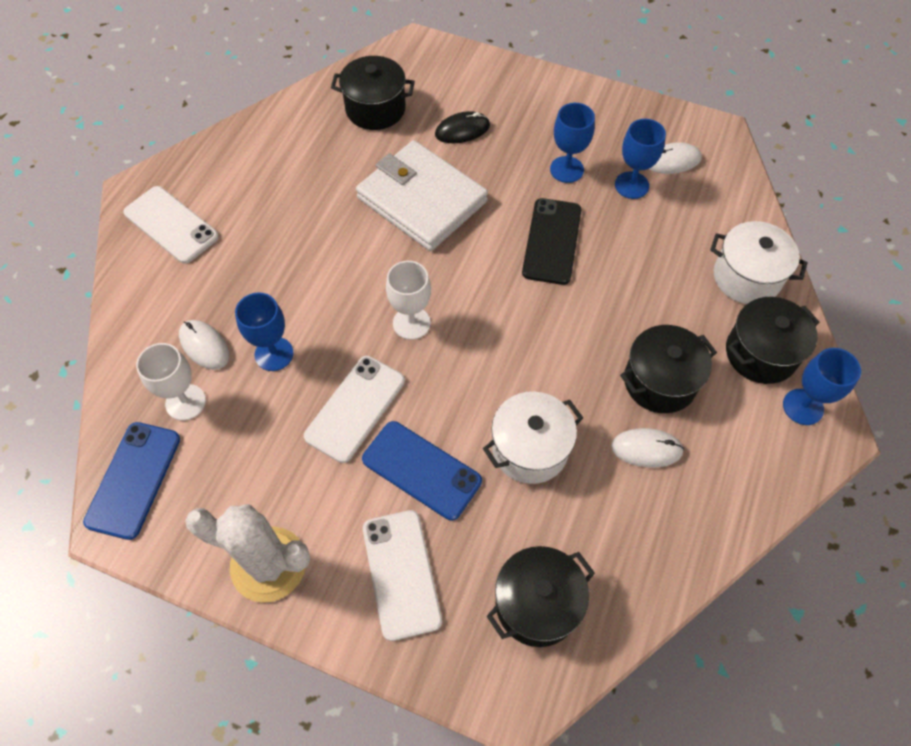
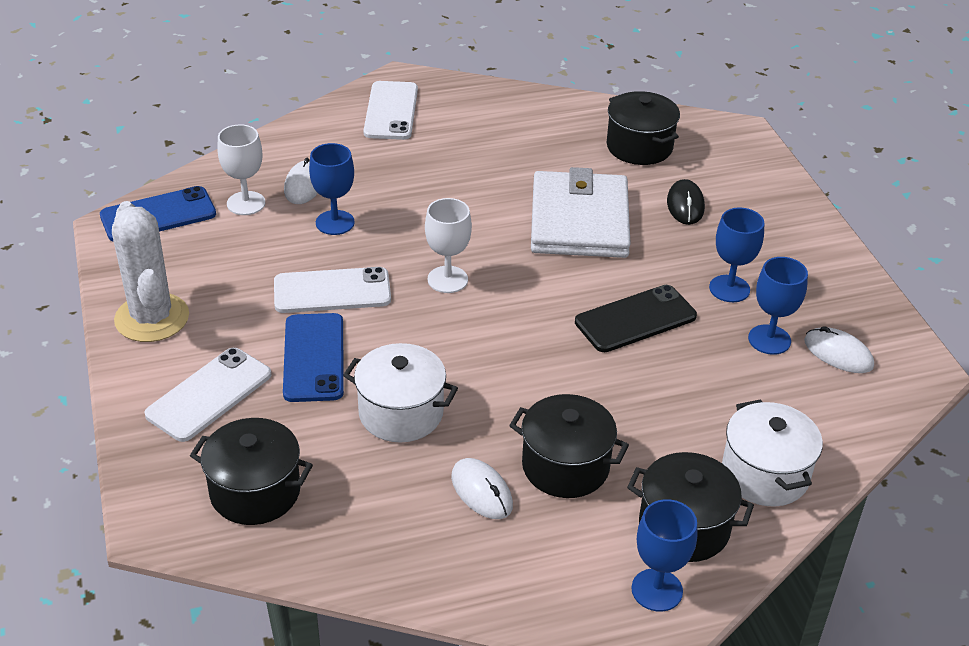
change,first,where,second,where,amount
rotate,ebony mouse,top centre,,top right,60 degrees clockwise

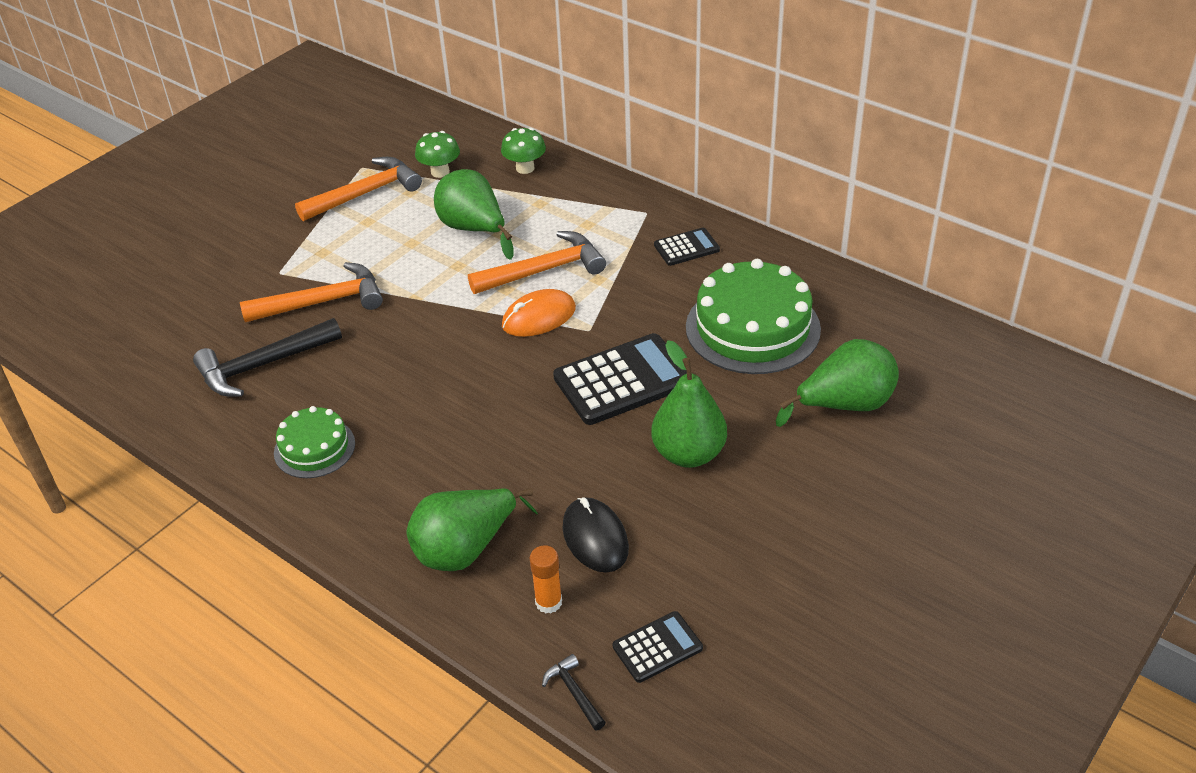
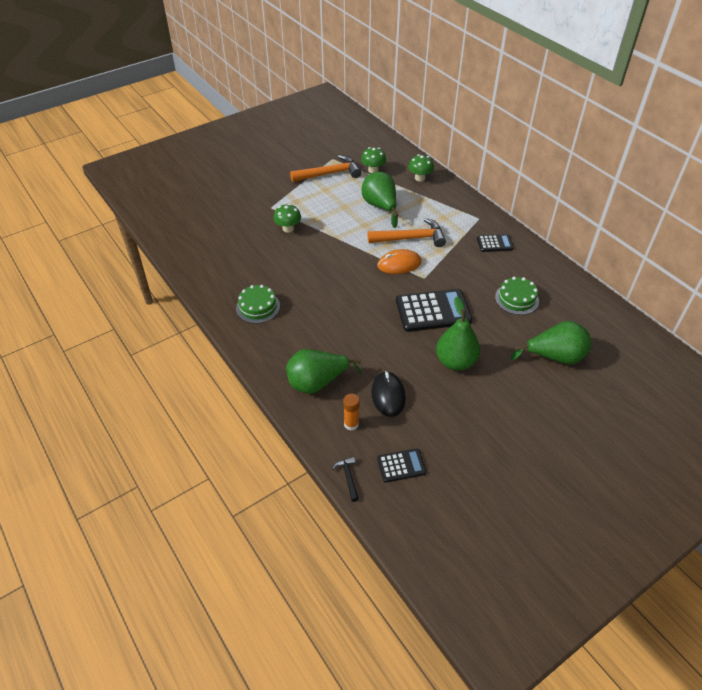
change,first,where,second,where,amount
replace,bright orange claw hammer (1st from left),middle left,emerald mushroom (1st from left),top centre,
resize,emerald layer cake (2nd from left),centre,,middle right,x0.56
delete,ebony claw hammer (1st from left),middle left,,,

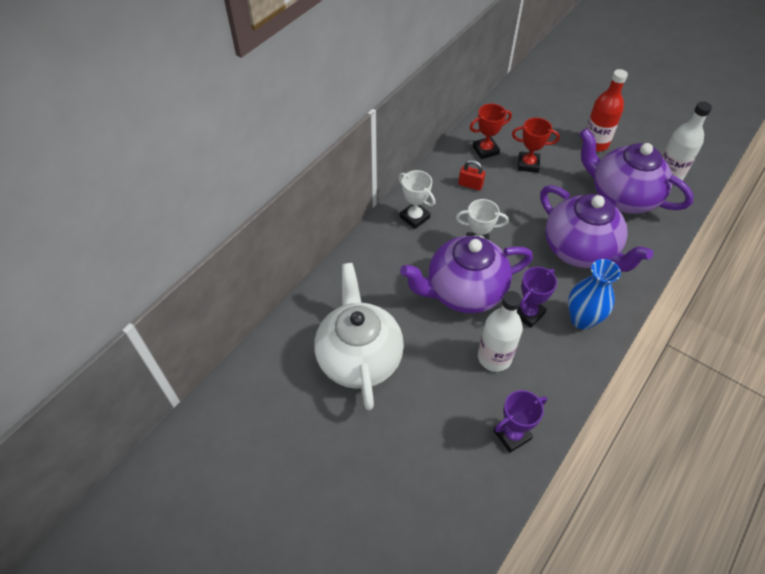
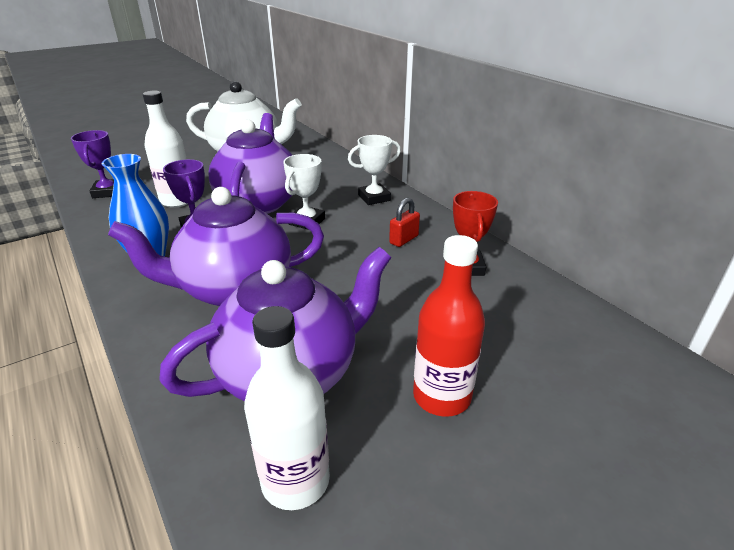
change,first,where,second,where,amount
delete,crimson prize cup (2nd from left),top right,,,

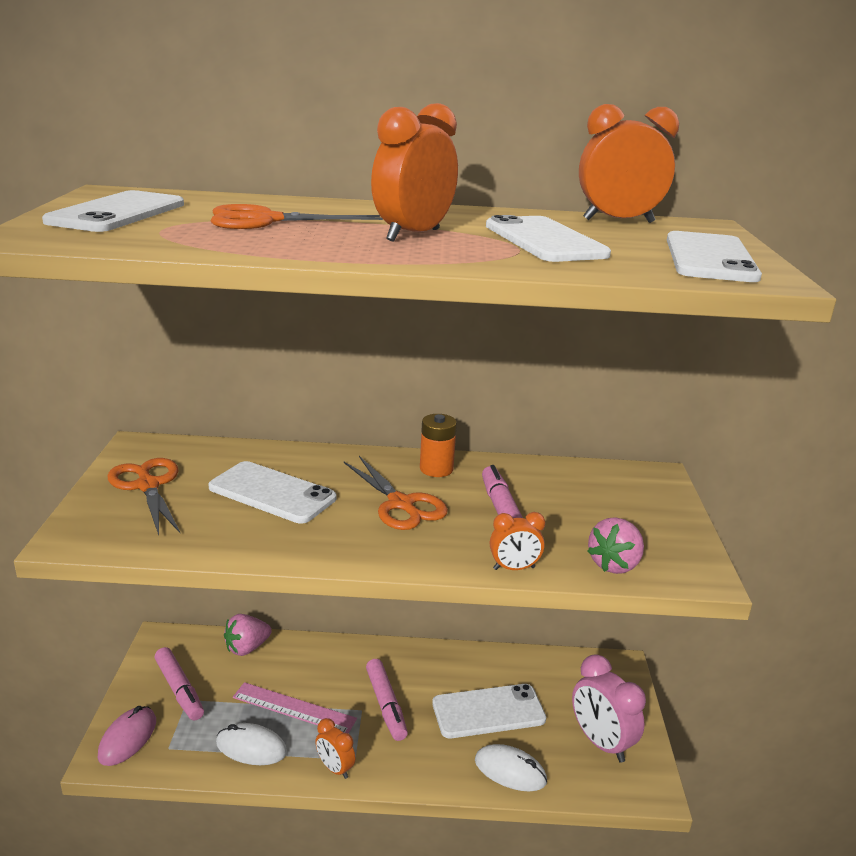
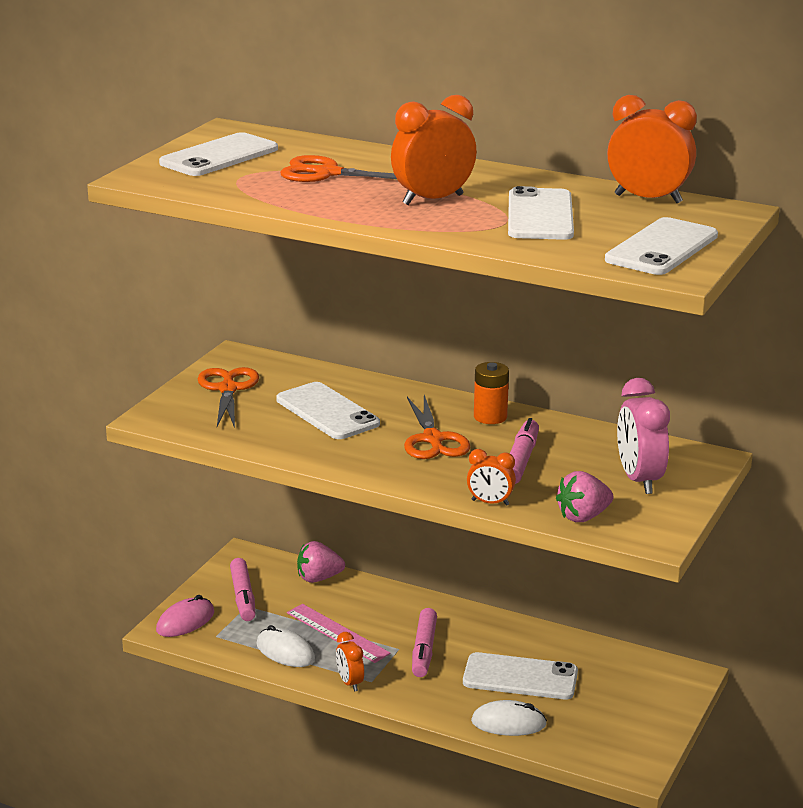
change,first,where,second,where,amount
rotate,pure white mouse (2nd from left),bottom centre,,bottom centre,45 degrees counterclockwise
move,pink clock,bottom right,,middle right,

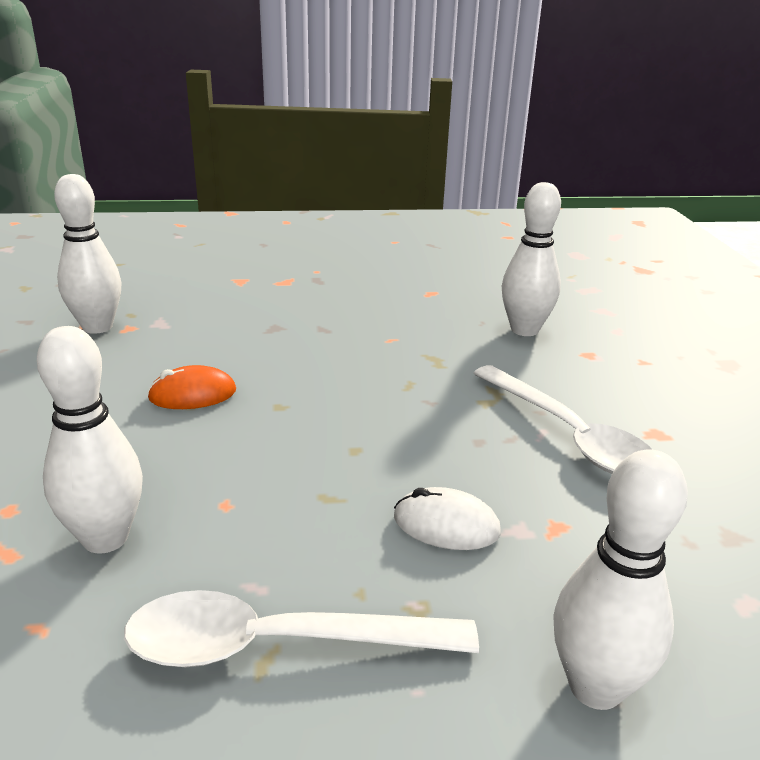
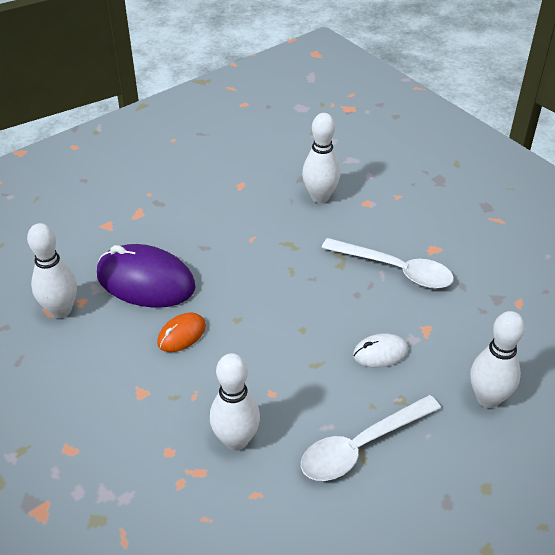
change,first,where,second,where,amount
insert,,,royal purple mouse,middle left,

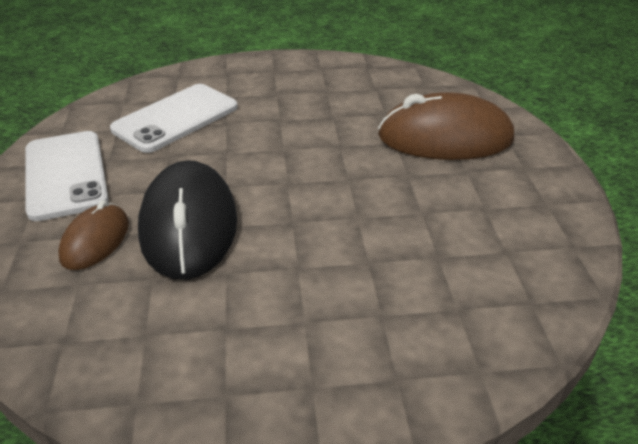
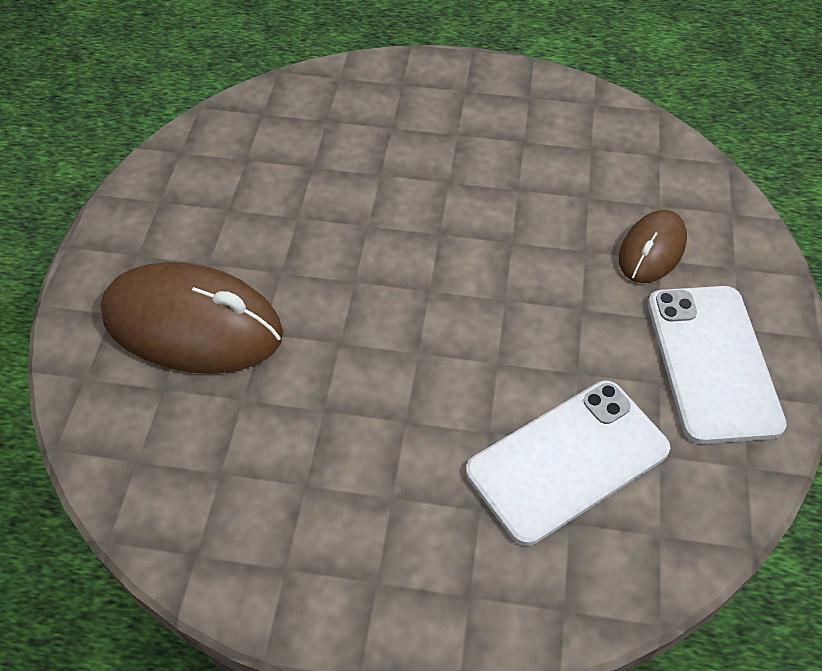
change,first,where,second,where,amount
delete,ebony mouse,middle left,,,

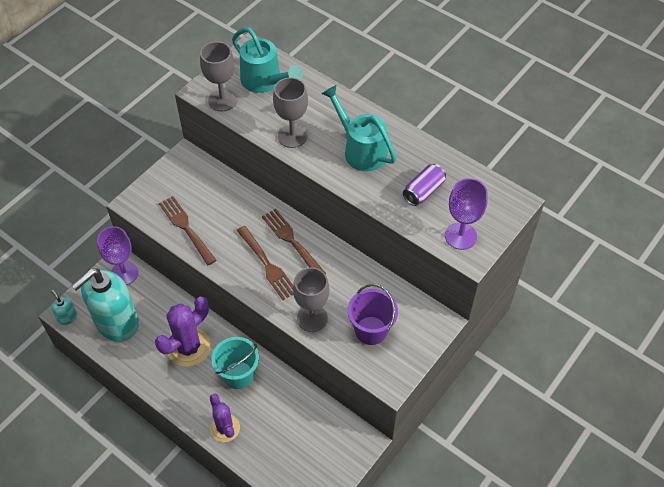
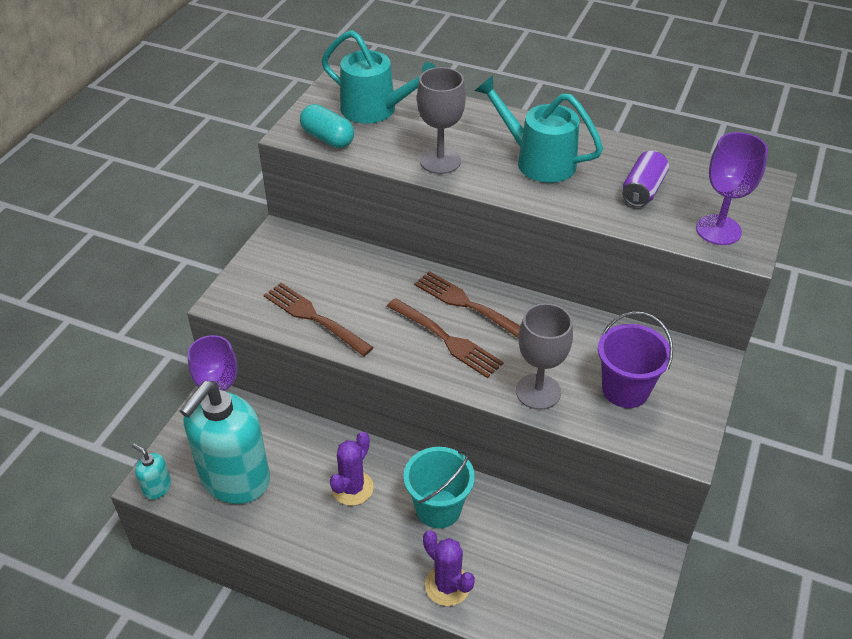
change,first,where,second,where,amount
replace,gray goblet (1st from left),top left,aqua capsule,top centre,
resize,royal purple saguaro cactus (1st from left),bottom left,,bottom centre,x0.64

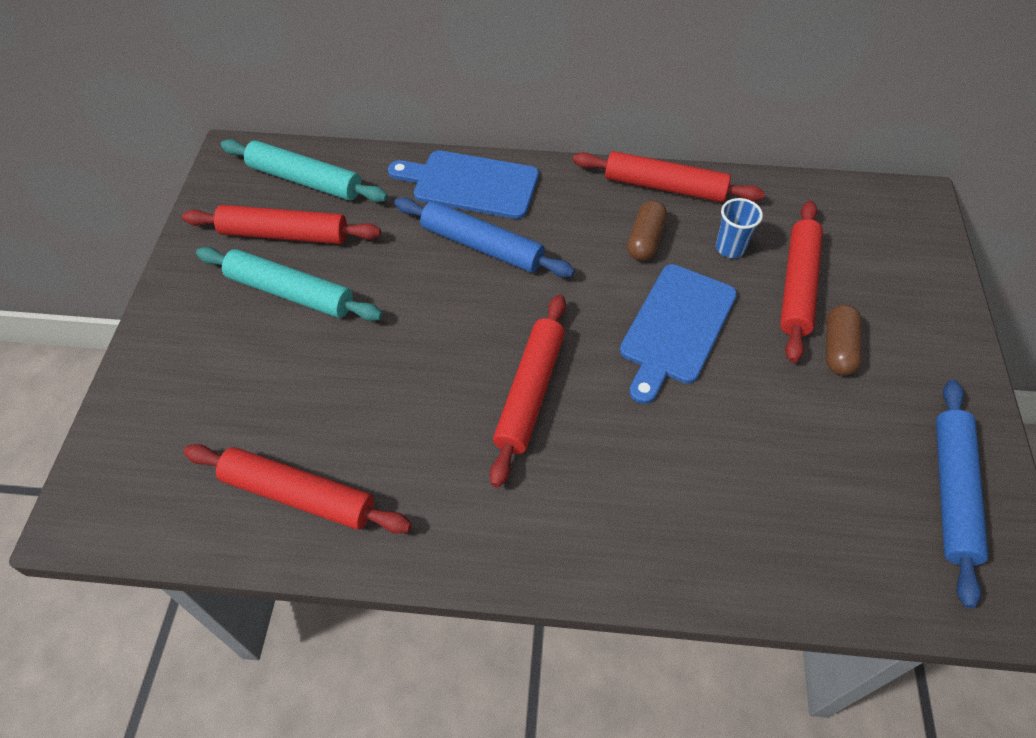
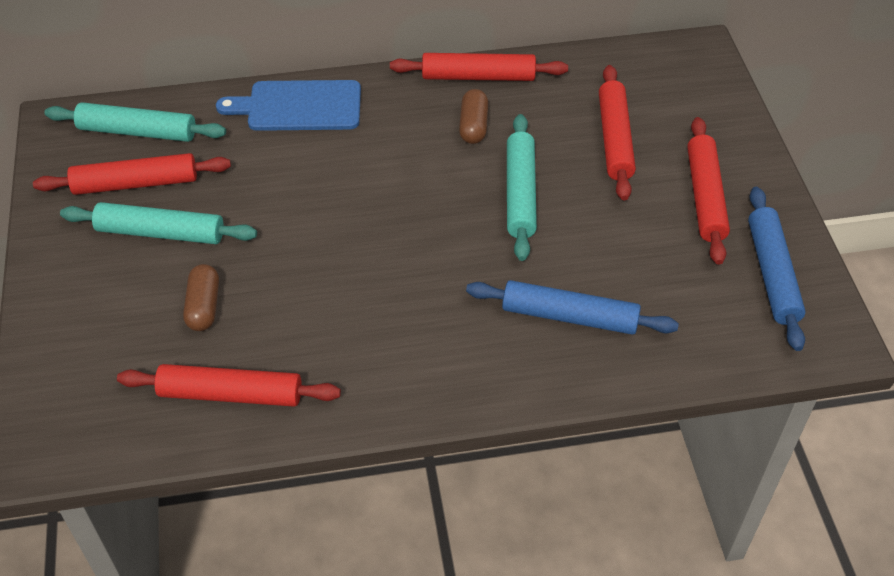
change,first,where,second,where,amount
move,russet capsule (2nd from left in the first image),middle right,russet capsule (1st from left),middle left,
move,royal blue pastry roller (1st from left),top centre,,centre,
replace,royal blue cutting board (2nd from left),centre,aqua pastry roller (3rd from left),top centre,
move,crimson pastry roller (3rd from left in the first image),centre,crimson pastry roller (5th from left),top right,
delete,royal blue tumbler,top right,,,

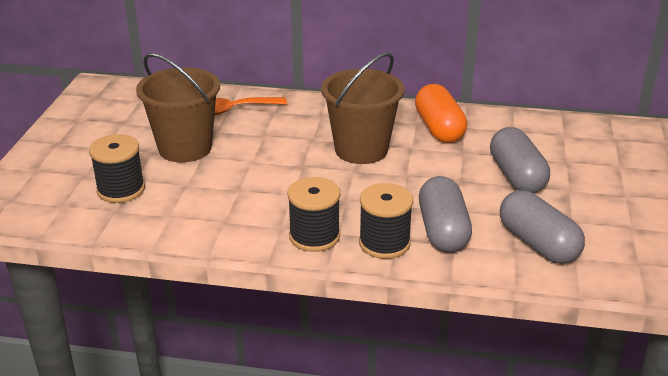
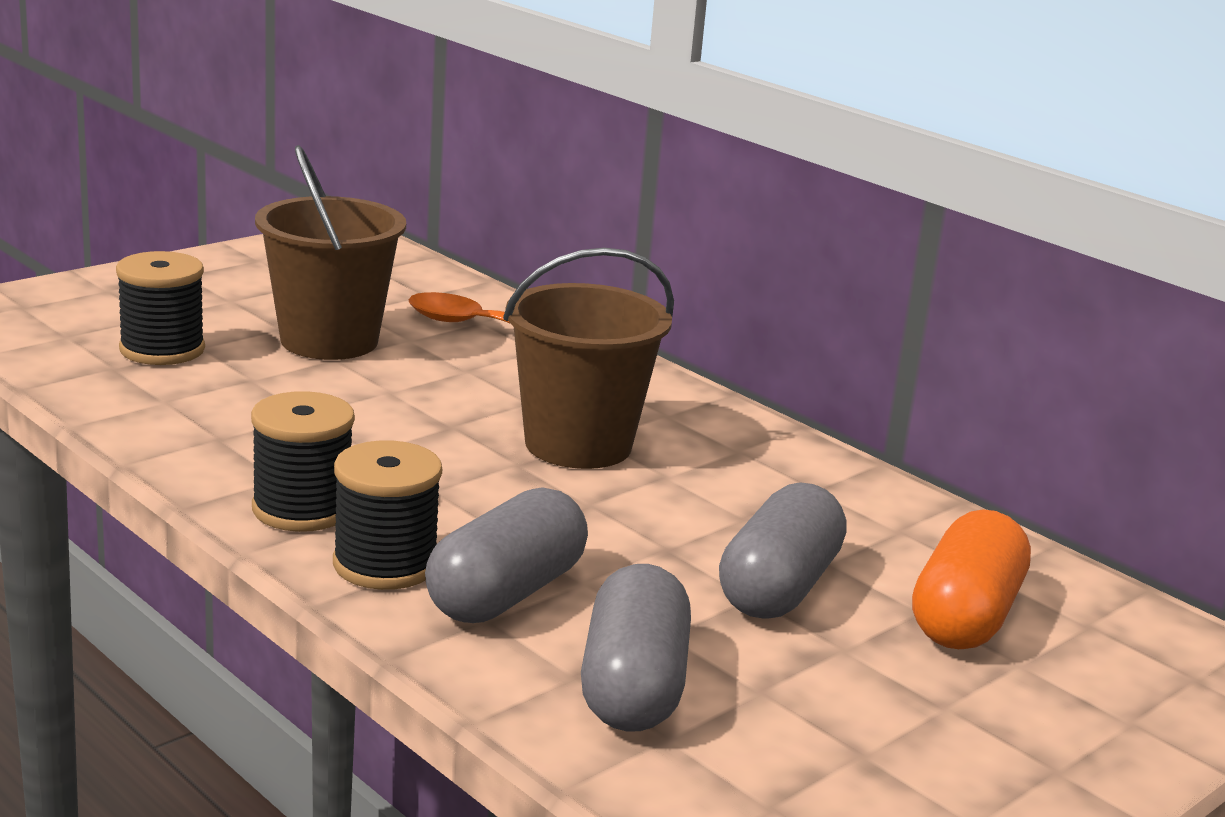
change,first,where,second,where,amount
move,bright orange capsule,top centre,,bottom right,

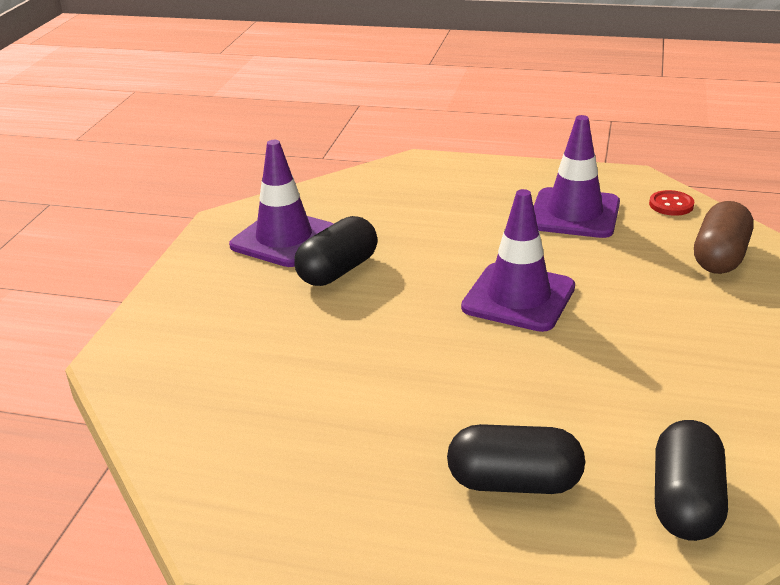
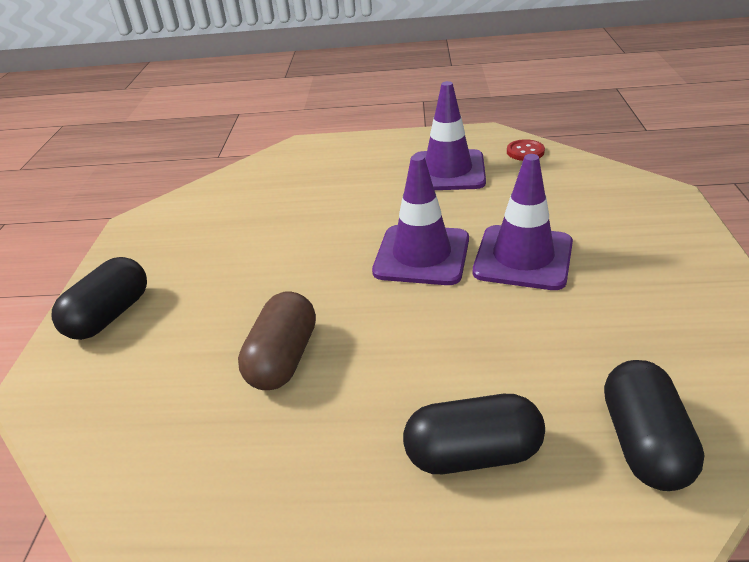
change,first,where,second,where,amount
move,ebony capsule (1st from left),centre,,middle left,
move,russet capsule,middle right,,centre,
move,royal purple road cone (1st from left in the first image),centre,royal purple road cone (3rd from left),middle right,

